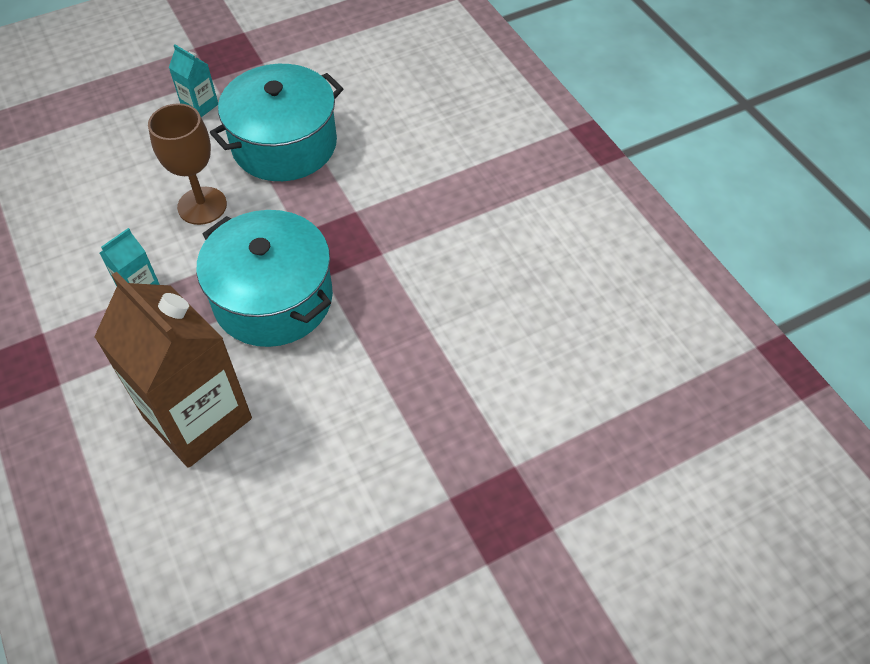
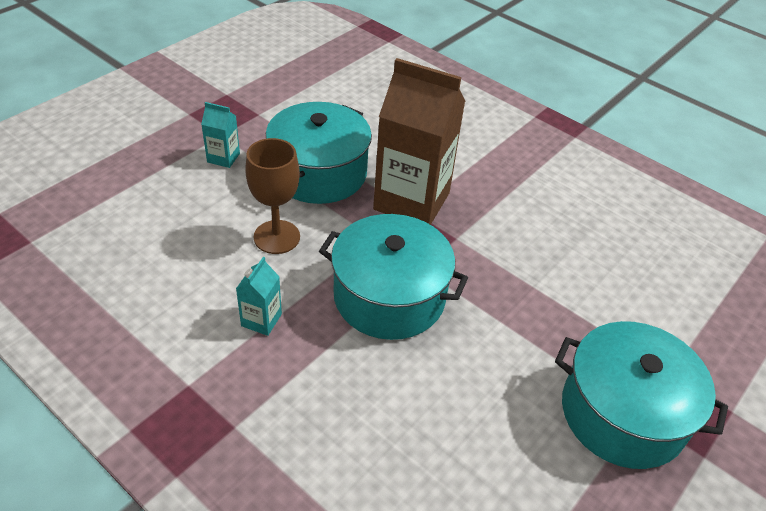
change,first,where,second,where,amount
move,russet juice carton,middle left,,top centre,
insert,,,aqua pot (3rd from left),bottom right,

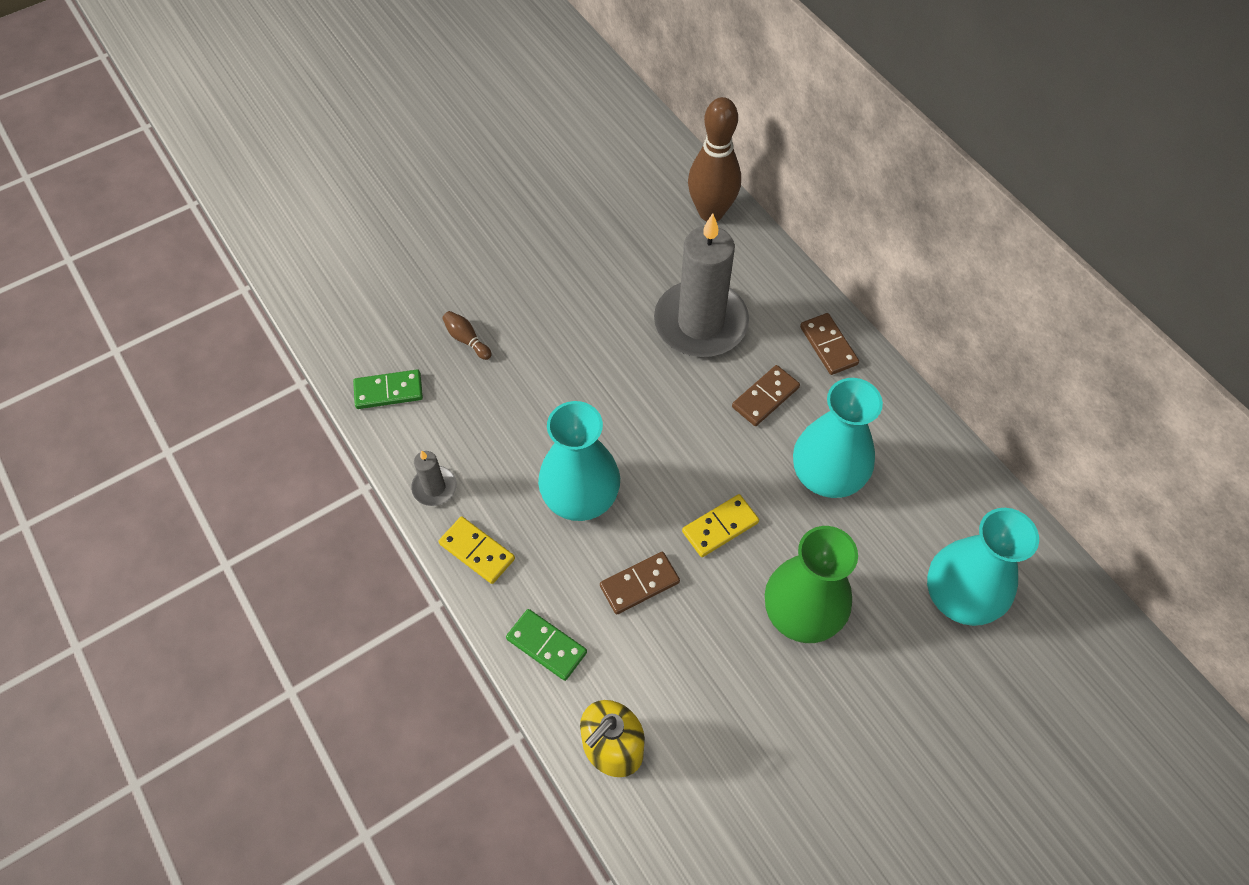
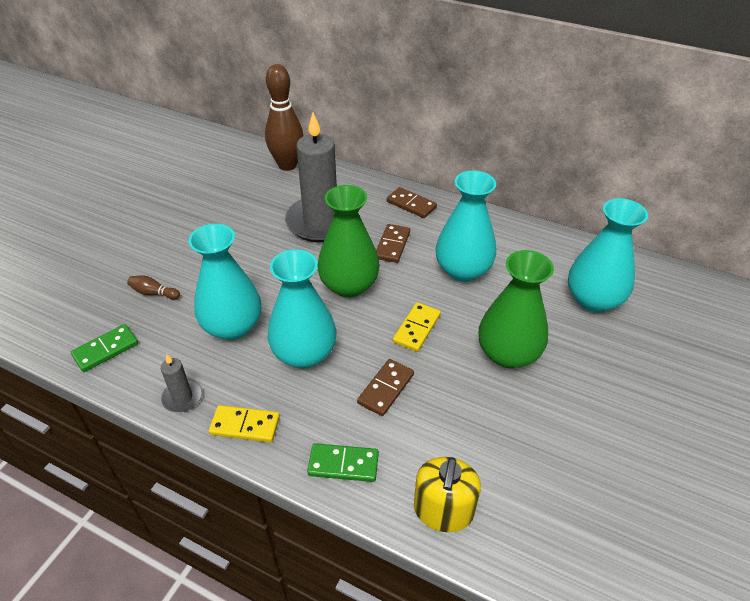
change,first,where,second,where,amount
insert,,,aqua flower vase (1st from left),middle left,
insert,,,emerald flower vase (1st from left),centre,

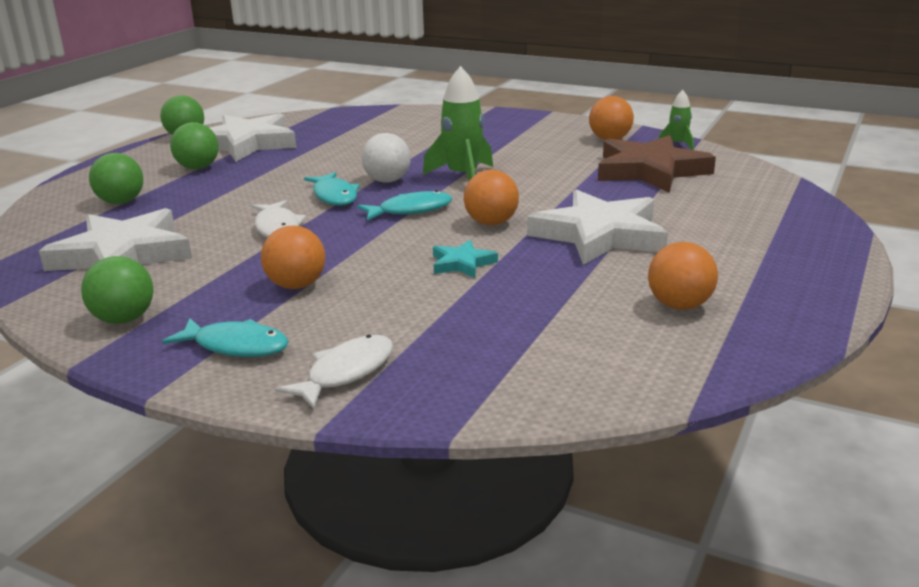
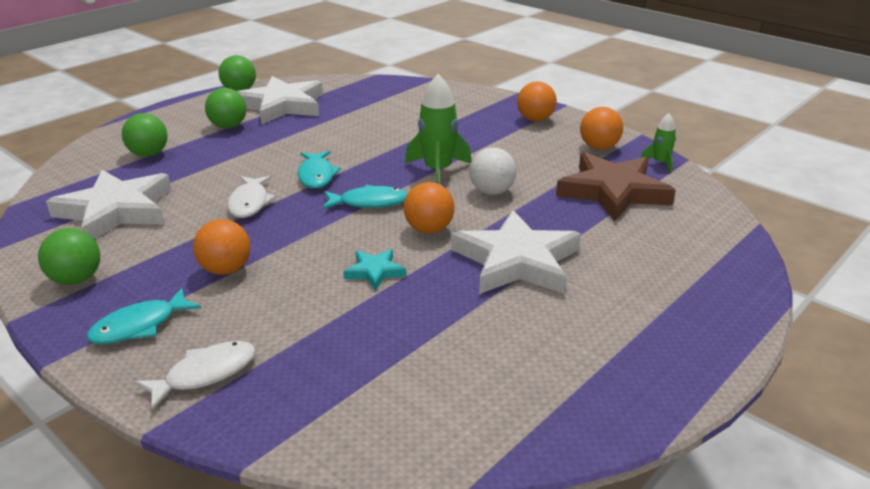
change,first,where,second,where,amount
rotate,aqua fish (1st from left),middle left,,middle left,105 degrees clockwise
move,pure white ball,top centre,,centre,
move,bright orange ball (4th from left in the first image),middle right,bright orange ball (3rd from left),top centre,

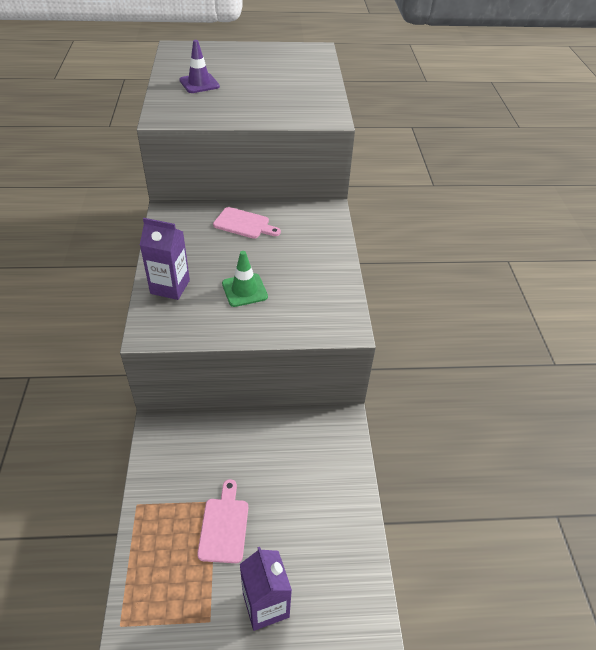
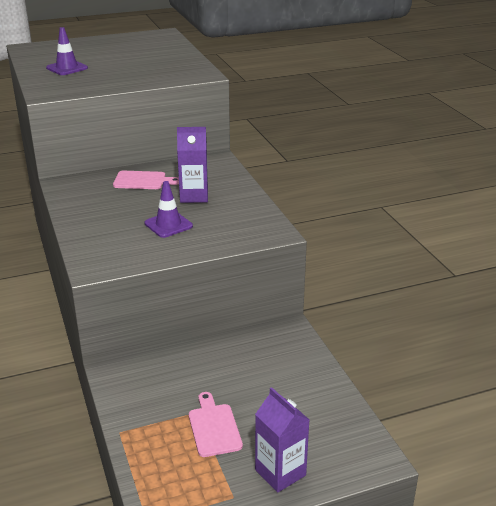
change,first,where,second,where,amount
recolor,emerald road cone,centre,royal purple road cone (2nd from left),centre,
move,royal purple juice carton (1st from left),middle left,,top centre,

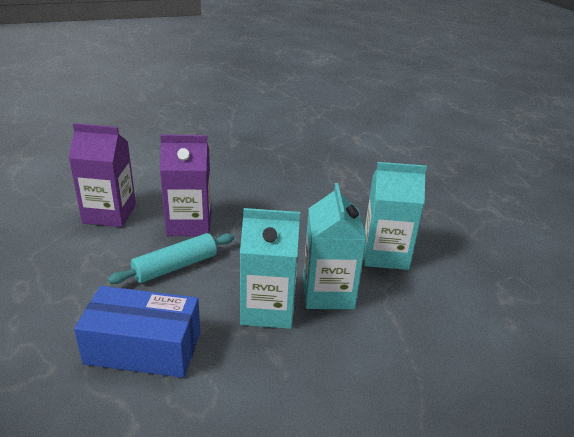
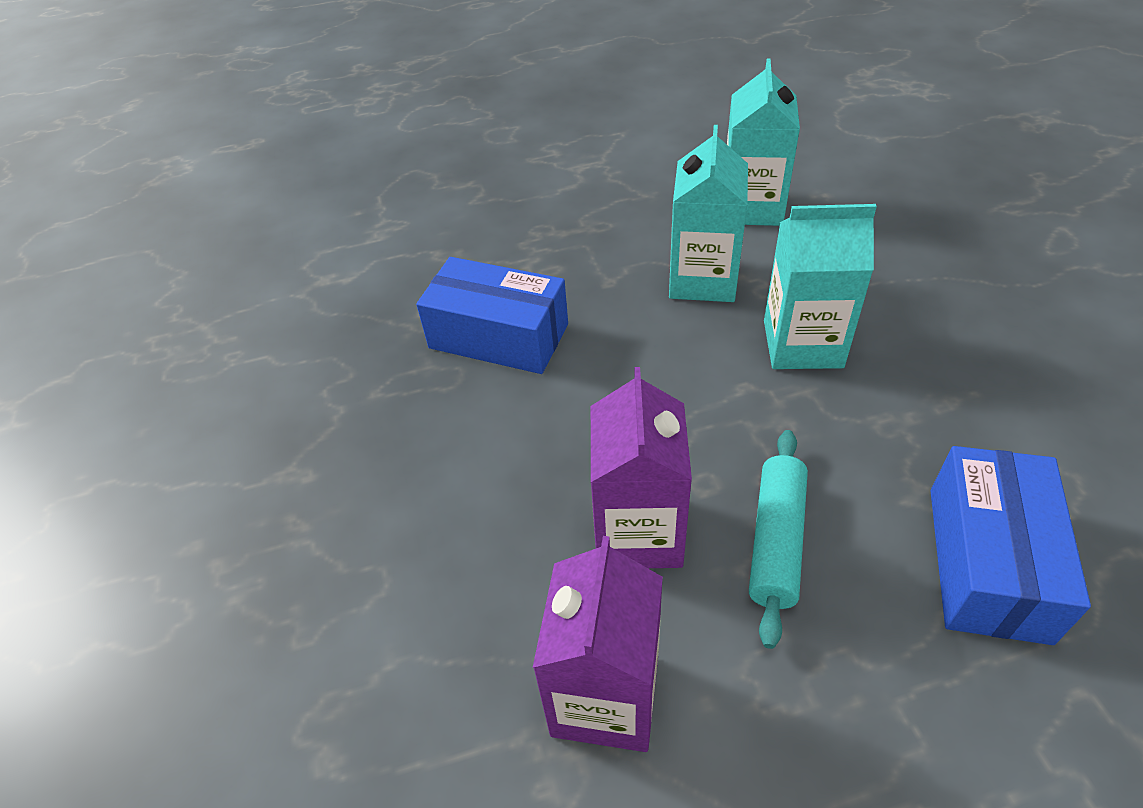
change,first,where,second,where,amount
insert,,,royal blue parcel (1st from left),centre,
move,aqua juice carton (1st from left in the first image),centre,aqua juice carton (2nd from left),top right,
rotate,aqua pastry roller,middle left,,bottom right,45 degrees clockwise

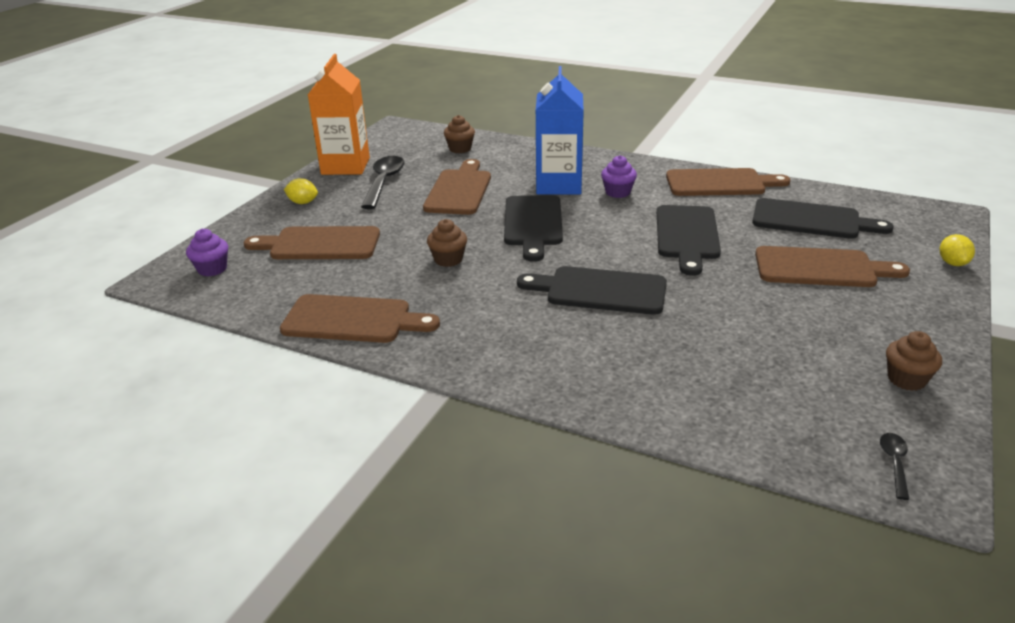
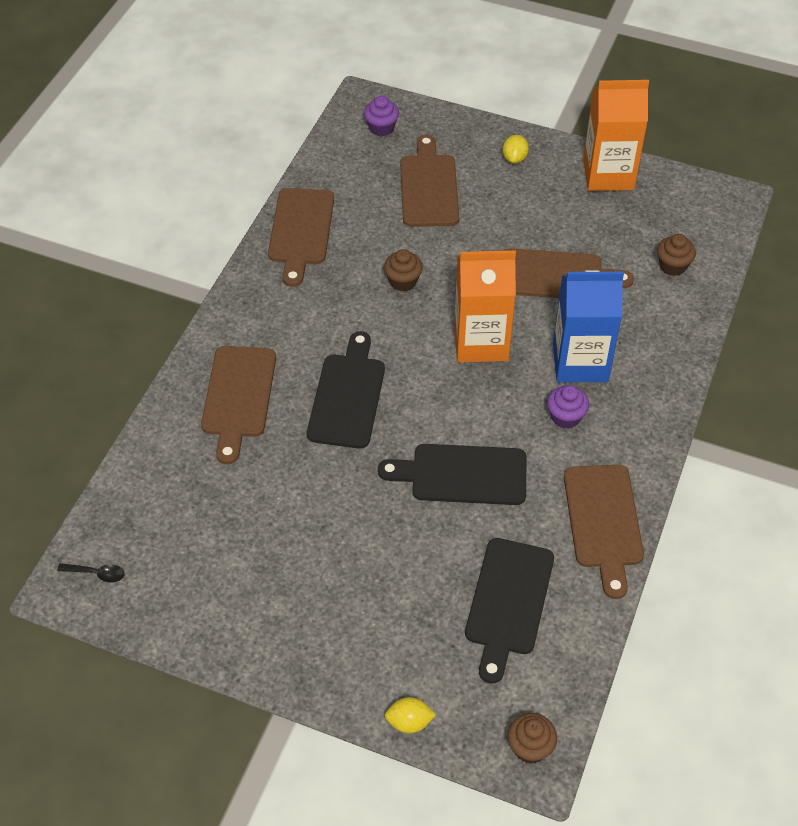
change,first,where,second,where,amount
move,russet cutting board (5th from left in the first image),middle right,russet cutting board (1st from left),middle left,
replace,ebony cutting board (1st from left),centre,bright orange juice carton (1st from left),centre,
move,russet fairy cake (3rd from left in the first image),middle right,russet fairy cake (2nd from left),bottom right,
delete,ebony spoon (1st from left),top centre,,,

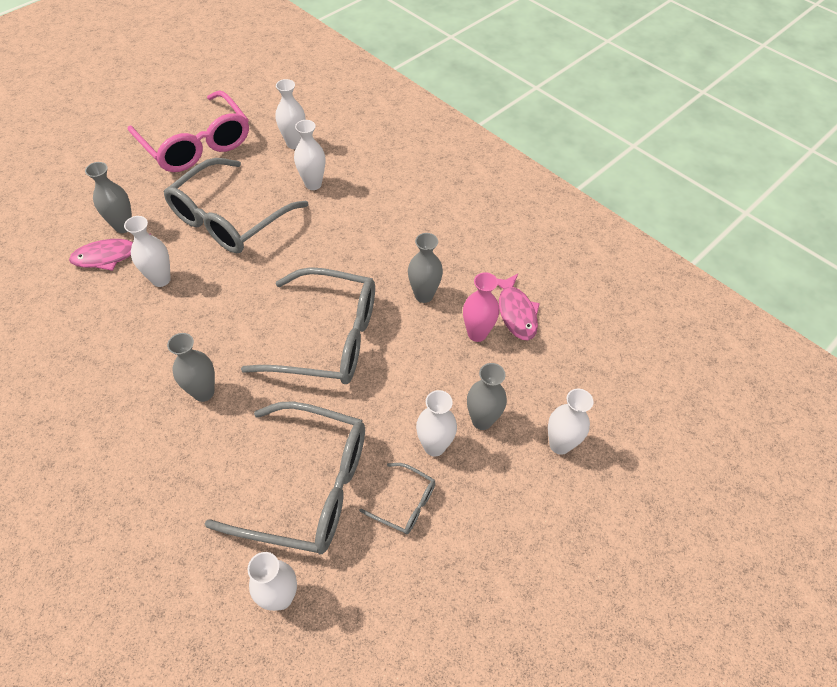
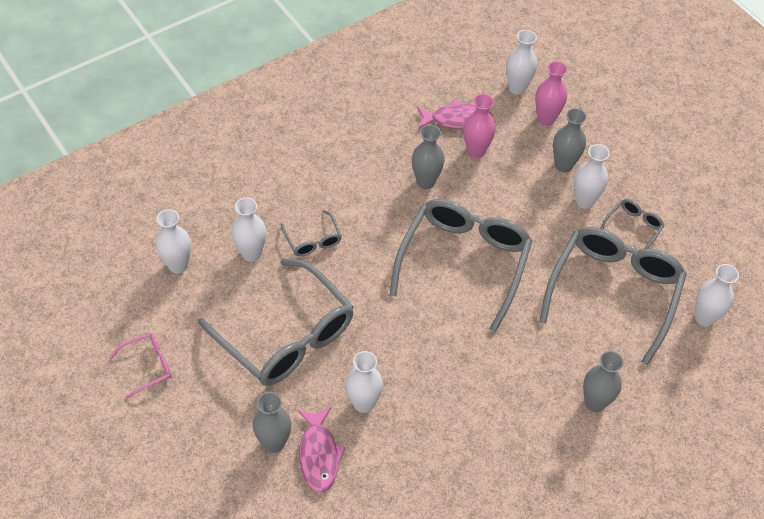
change,first,where,second,where,amount
resize,pink spectacles,top left,,bottom left,x0.44
insert,,,gray spectacles (2nd from left),centre,
move,pure white flower vase (6th from left in the first image),middle right,pure white flower vase (4th from left),top right,
insert,,,pink flower vase (2nd from left),top right,
move,gray flower vase (2nd from left in the first image),middle left,gray flower vase (4th from left),bottom right,

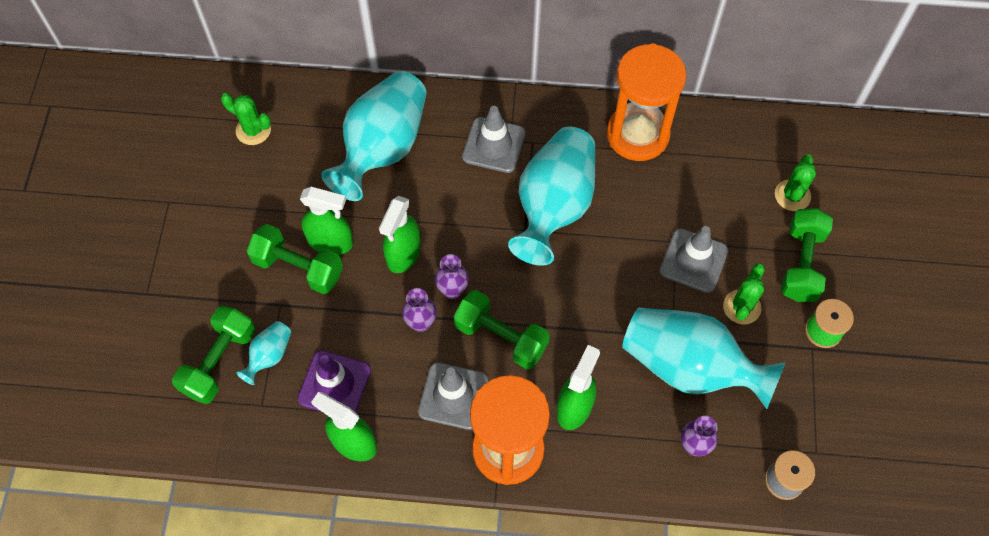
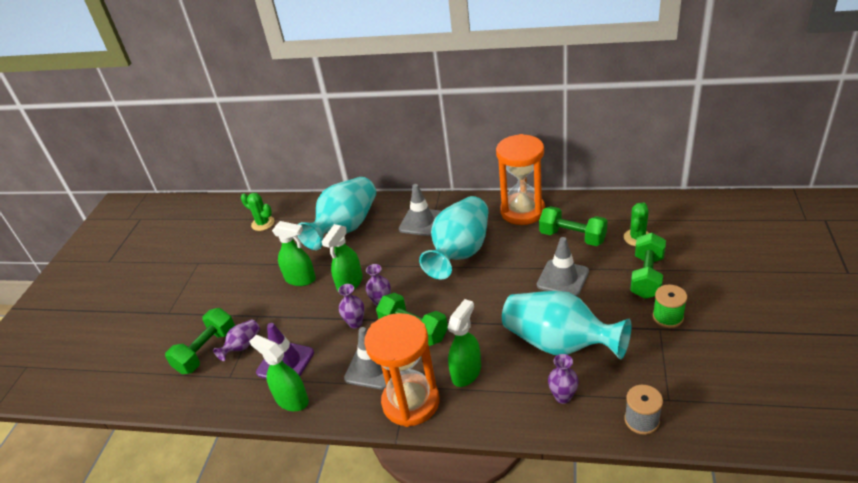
change,first,where,second,where,amount
recolor,aqua flower vase (1st from left),middle left,royal purple flower vase (1st from left),bottom left,
move,emerald free weight (2nd from left in the first image),middle left,emerald free weight (3rd from left),middle right,
delete,emerald saguaro cactus (2nd from left),middle right,,,

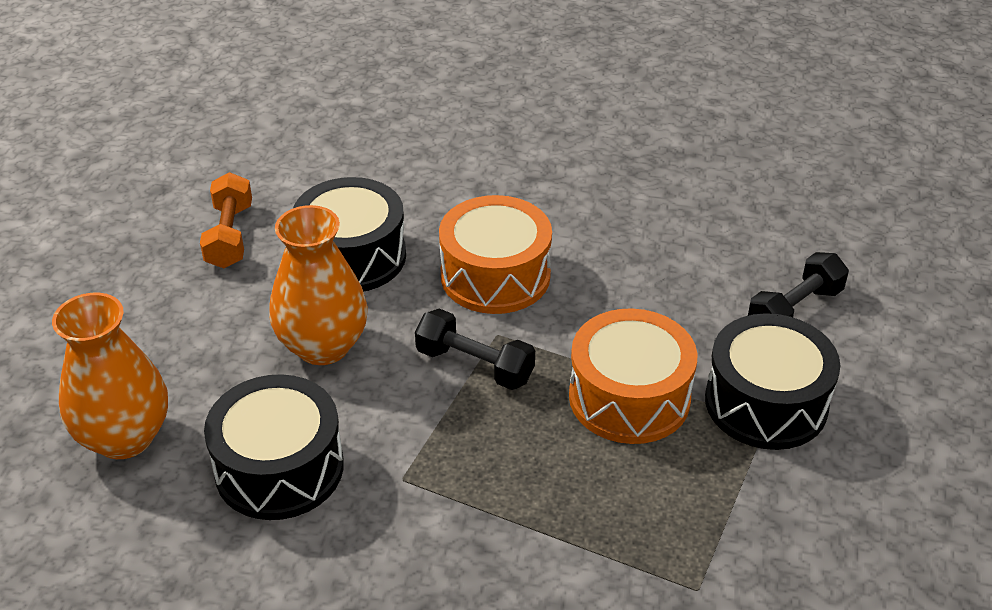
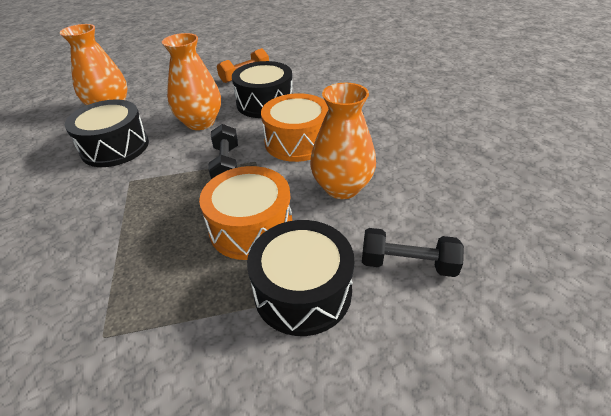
change,first,where,second,where,amount
insert,,,bright orange flower vase (3rd from left),centre,

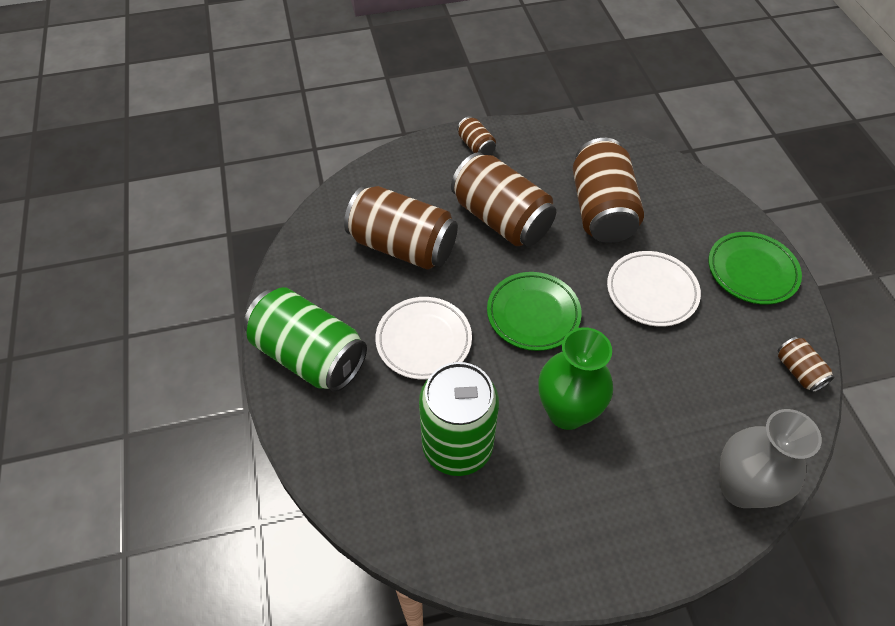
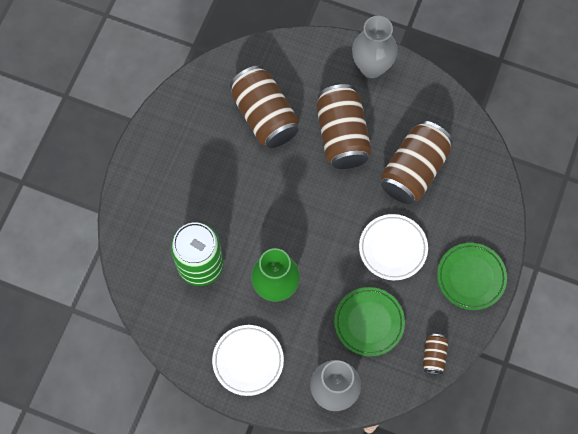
change,first,where,second,where,amount
move,pure white dinner plate (1st from left),centre,,bottom centre,
move,emerald dinner plate (1st from left),centre,,bottom centre,
replace,russet soda can (2nd from left),top centre,gray flower vase (2nd from left),top centre,
delete,emerald soda can (1st from left),centre,,,

